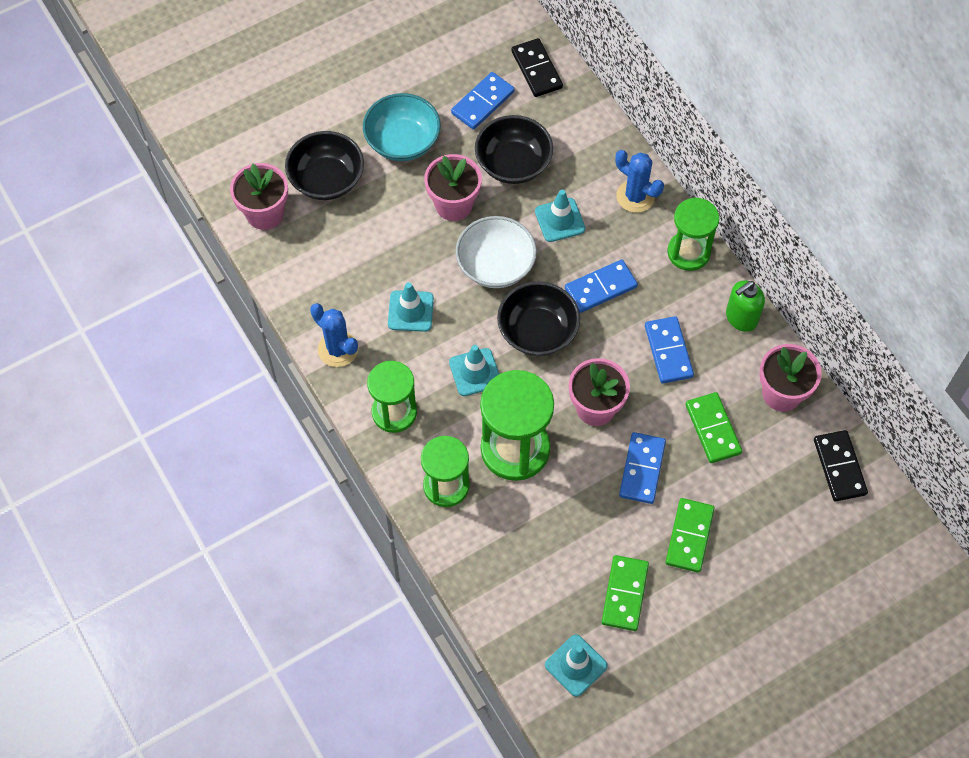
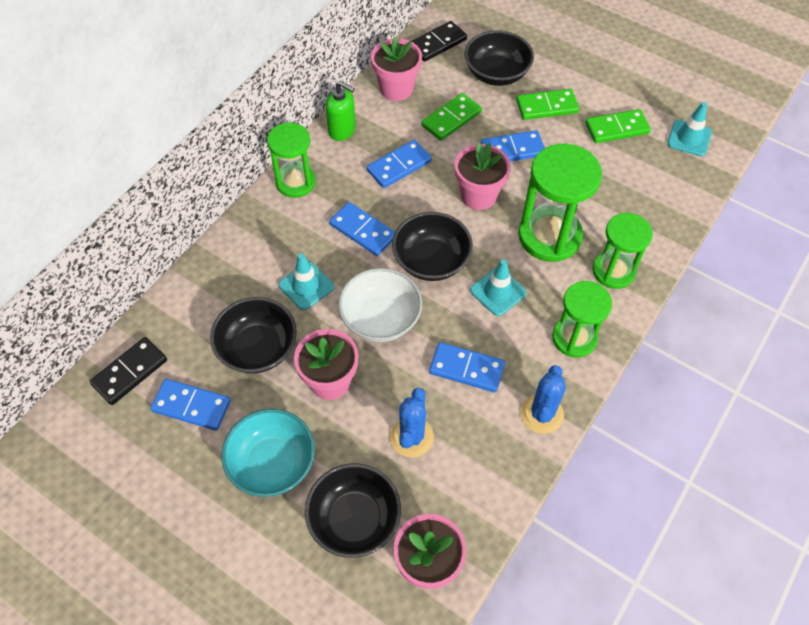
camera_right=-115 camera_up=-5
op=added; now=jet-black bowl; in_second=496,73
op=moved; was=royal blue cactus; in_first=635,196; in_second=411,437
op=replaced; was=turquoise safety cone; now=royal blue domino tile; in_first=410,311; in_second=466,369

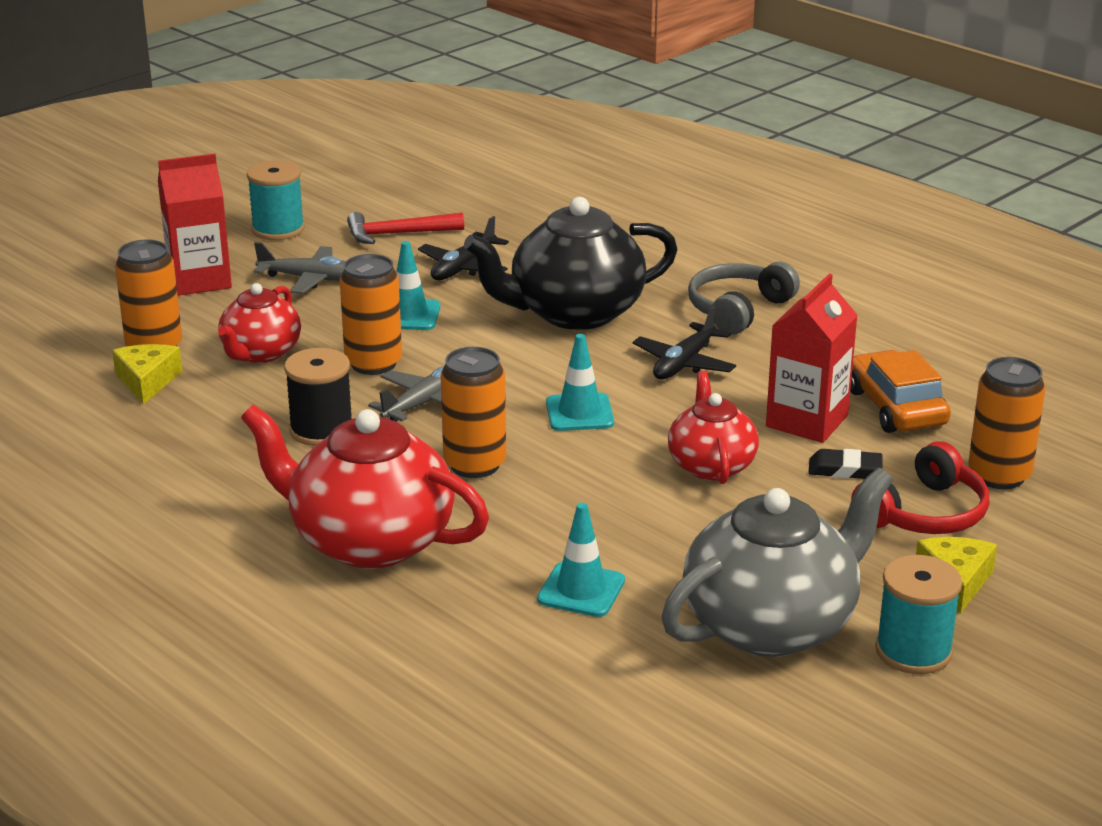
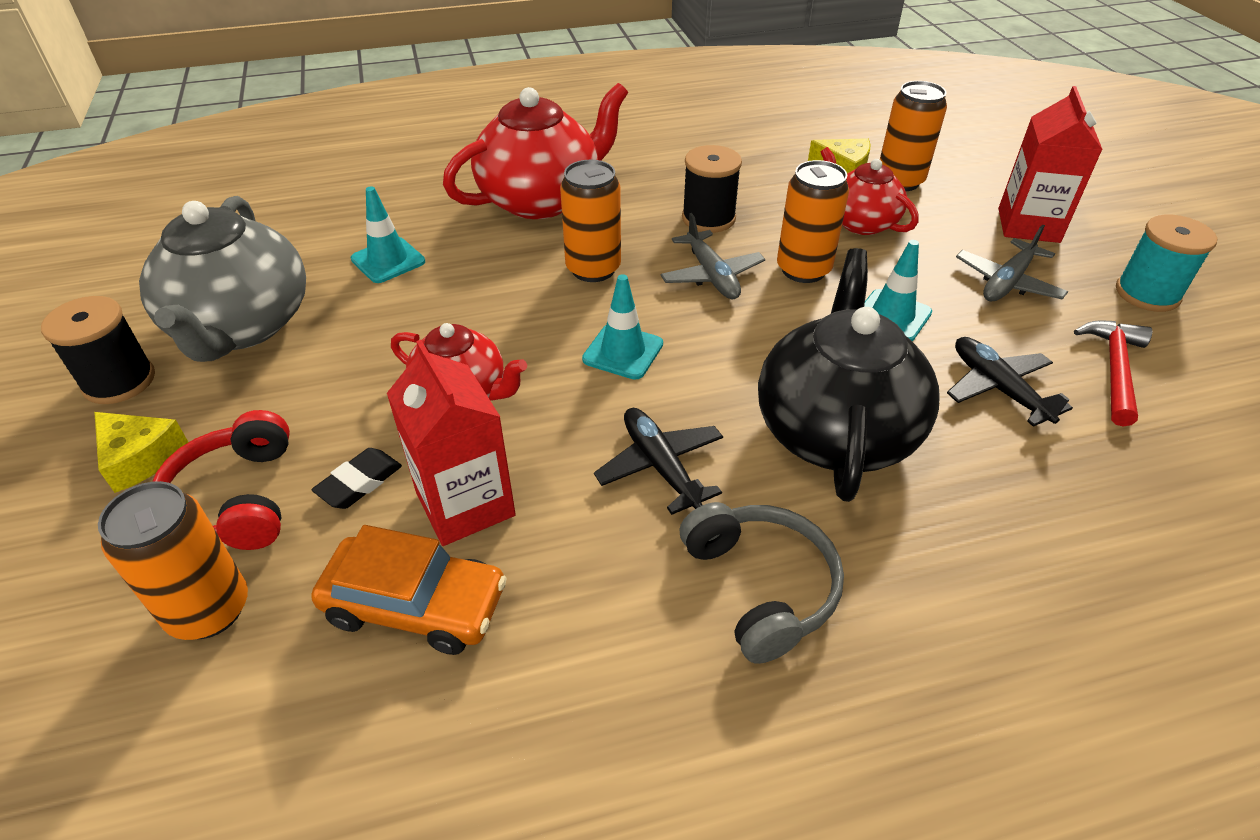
camera_right=120 camera_up=15
op=recoloured; was=turquoise bobbin; now=jet-black bobbin; in_first=913,651; in_second=119,381

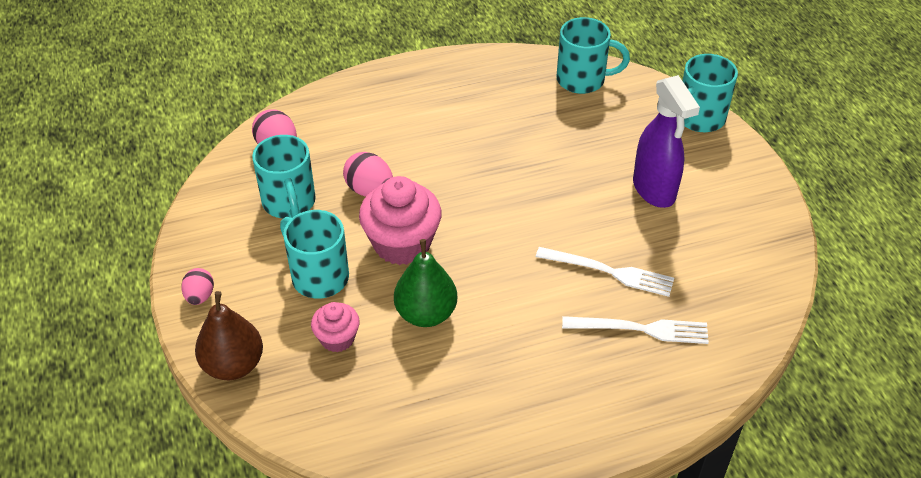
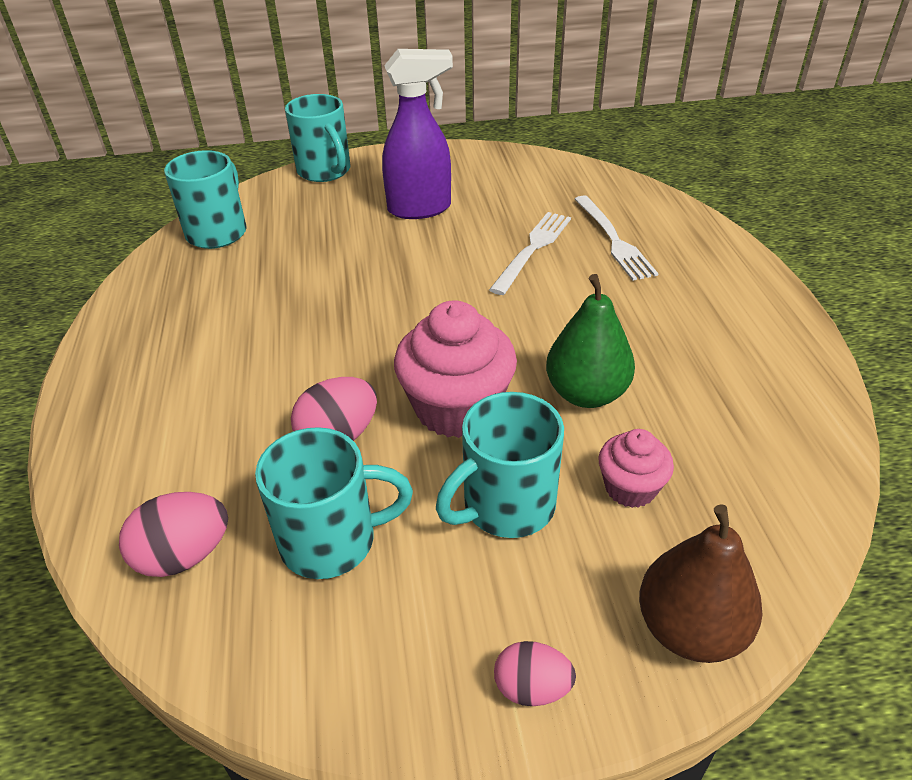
camera_right=-80 camera_up=-5
op=turned; was=white dinner fork; in_first=641,329; in_second=613,240; clockwise=150

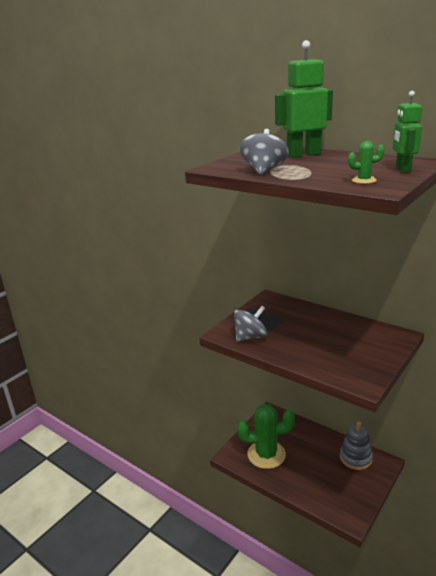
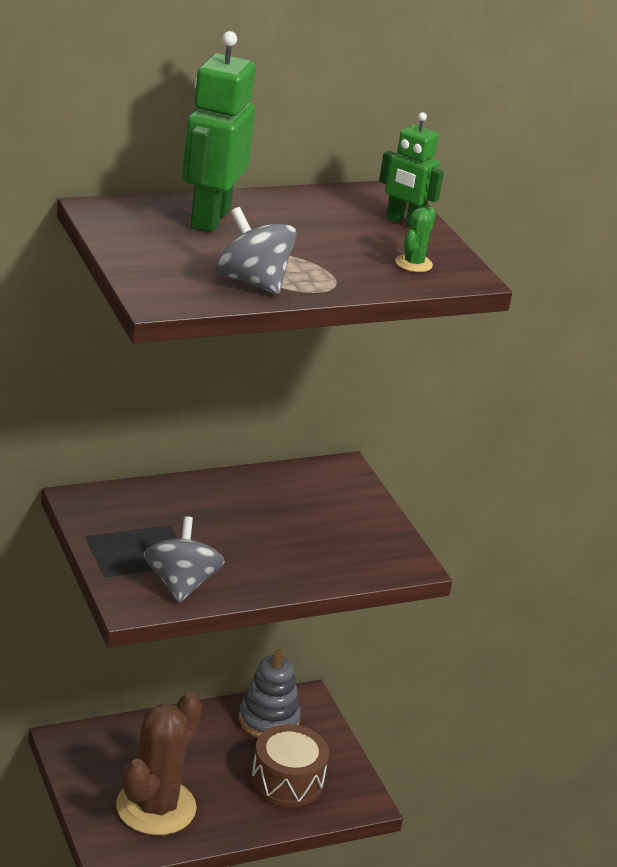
camera_right=-65 camera_up=5
op=added; now=brown drum; in_second=287,781
op=recoloured; was=emerald cactus; now=brown cactus; in_first=266,454; in_second=156,807

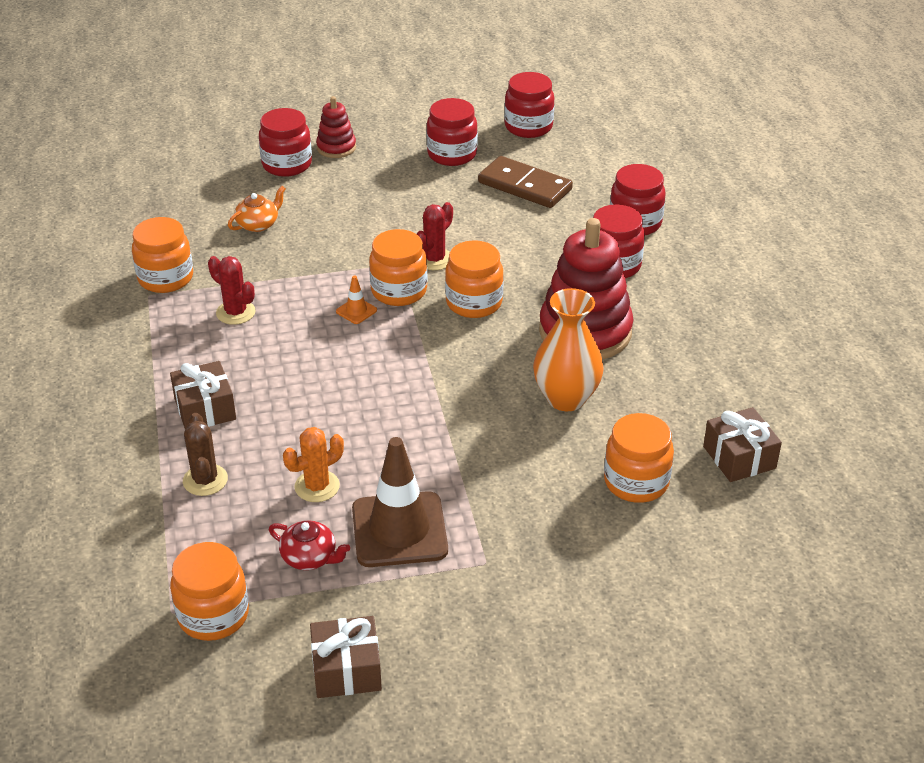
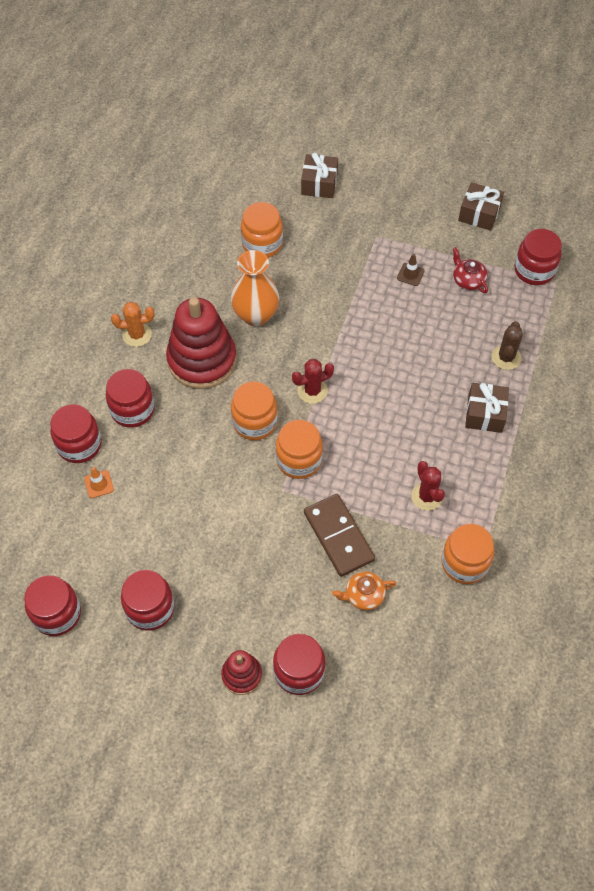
camera_right=-150 camera_up=20
op=moved; was=orange-coloured cactus; in_first=317,486; in_second=137,335
op=moved; was=orange-coloured safety cone; in_first=356,311; in_second=99,484
op=moved; was=scarlet cactus; in_first=434,259; in_second=312,391
op=moved; was=brown domino tile; in_first=524,186; in_second=339,536
op=moved; was=brown wrapped gift; in_first=739,457; in_second=319,184
op=recoloured; was=orange-coloured preserve jar; now=scarlet preserve jar; in_first=213,615; in_second=534,270
op=resized; was=brown safety cone; in_first=399,530; in_second=410,274; ratio=0.42

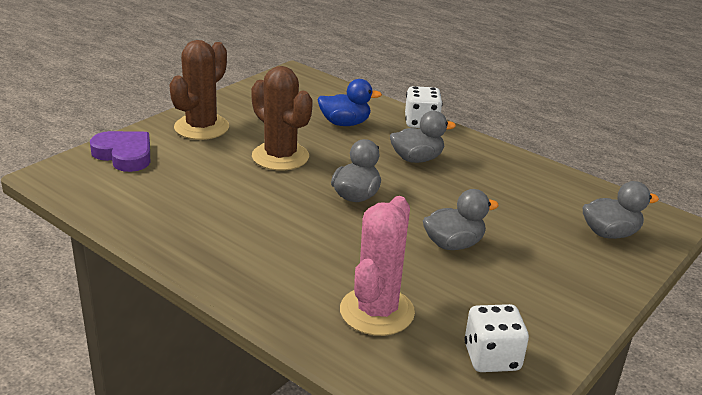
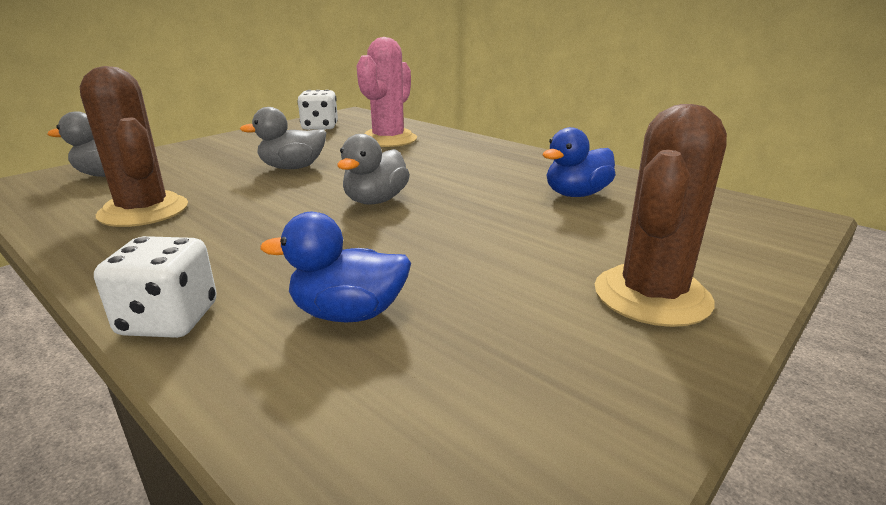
camera_right=-175 camera_up=-5
op=removed; was=royal purple heart; in_first=124,155
op=removed; was=gray duck; in_first=417,159
op=added; now=royal blue duck; in_second=576,194
op=moved; was=brown cactus; in_first=280,156; in_second=143,211

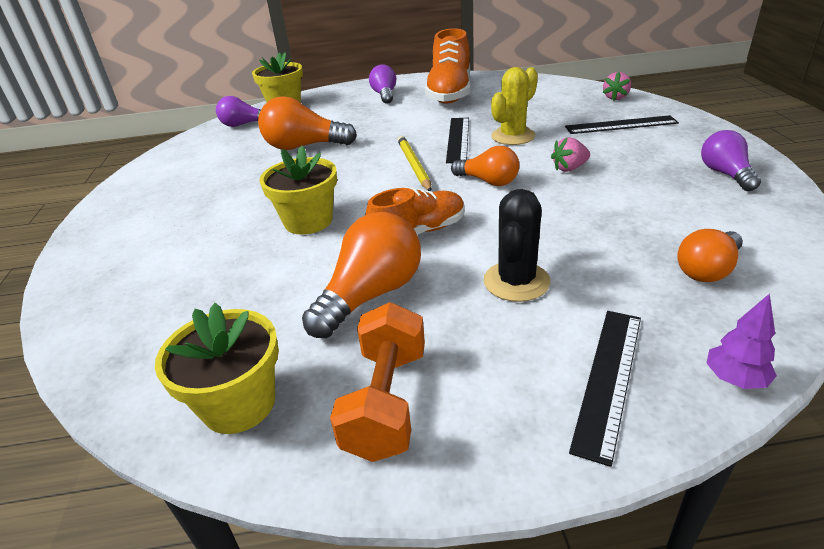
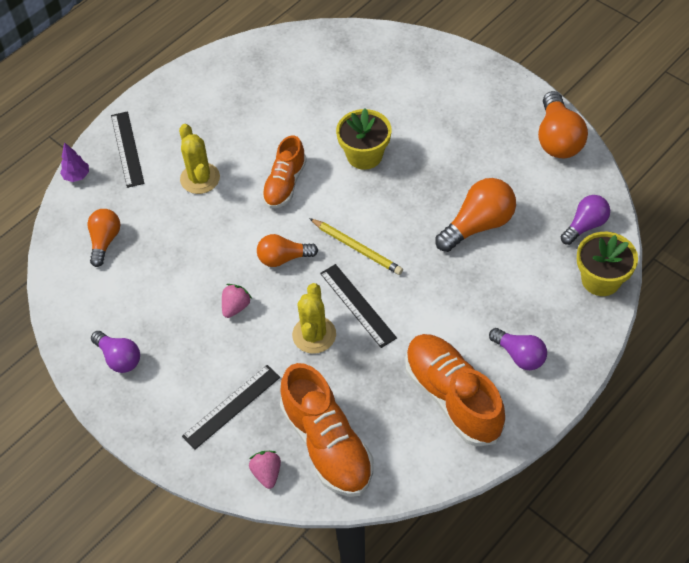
camera_right=140 camera_up=20
op=removed; was=bright yellow potted plant; in_first=239,404
op=removed; was=orange-coloured hand weight; in_first=386,402
op=added; now=orange-coloured shoe; in_second=327,444
op=moved; was=orange-coloured bulb; in_first=371,295; in_second=558,139
op=recoloured; was=jet-black cactus; now=bright yellow cactus; in_first=516,281; in_second=200,178

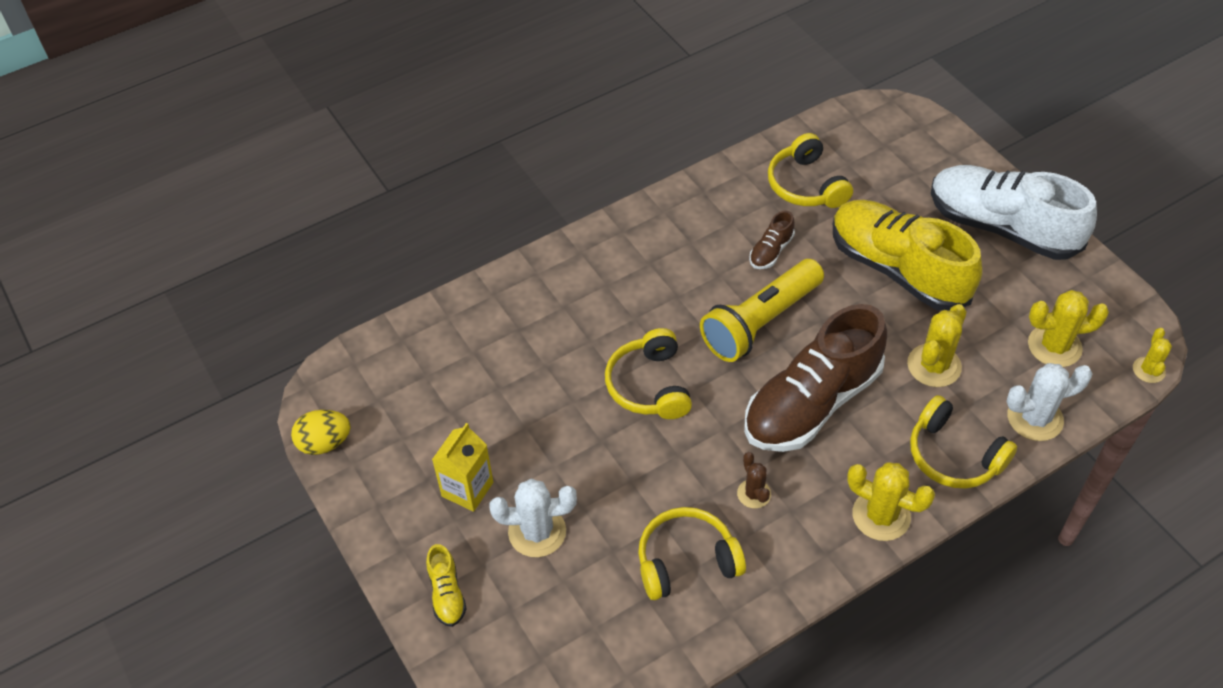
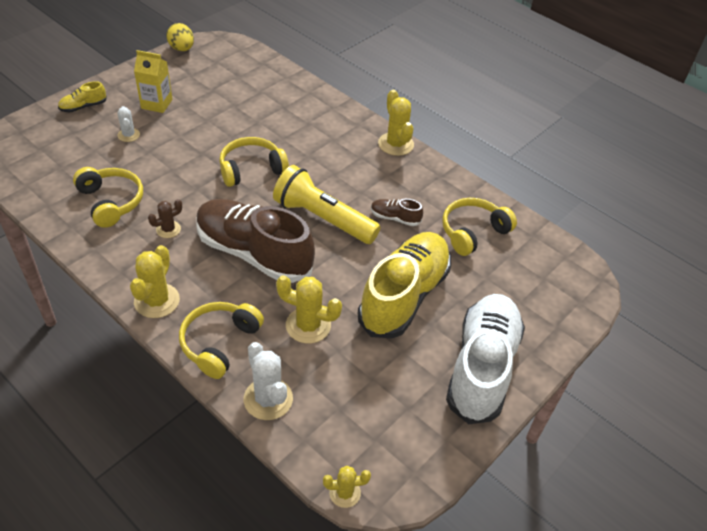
camera_right=70 camera_up=-5
op=moved; was=bright yellow cactus; in_first=1054,346; in_second=395,144
op=resized; was=white cactus; in_first=537,532; in_second=128,135; ratio=0.59

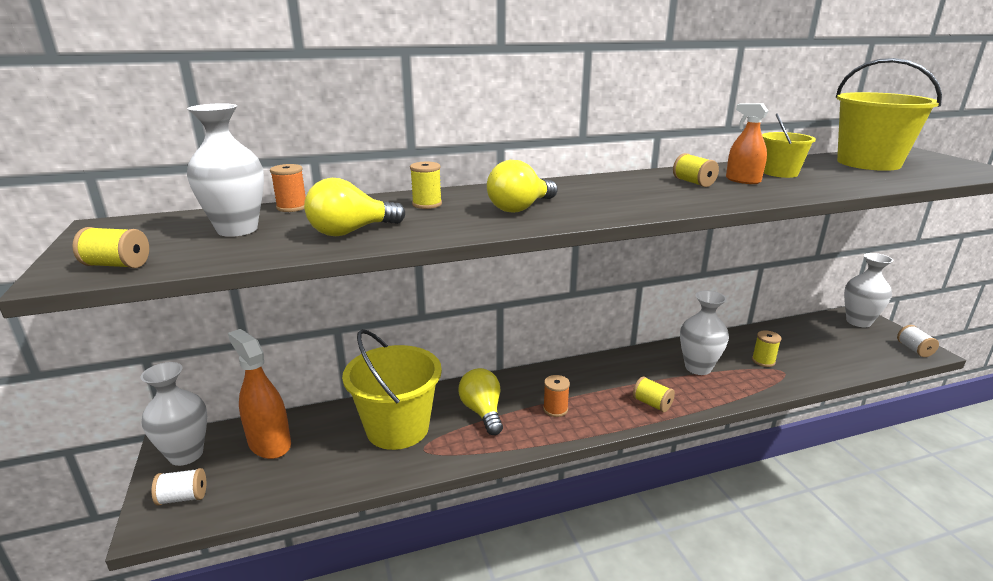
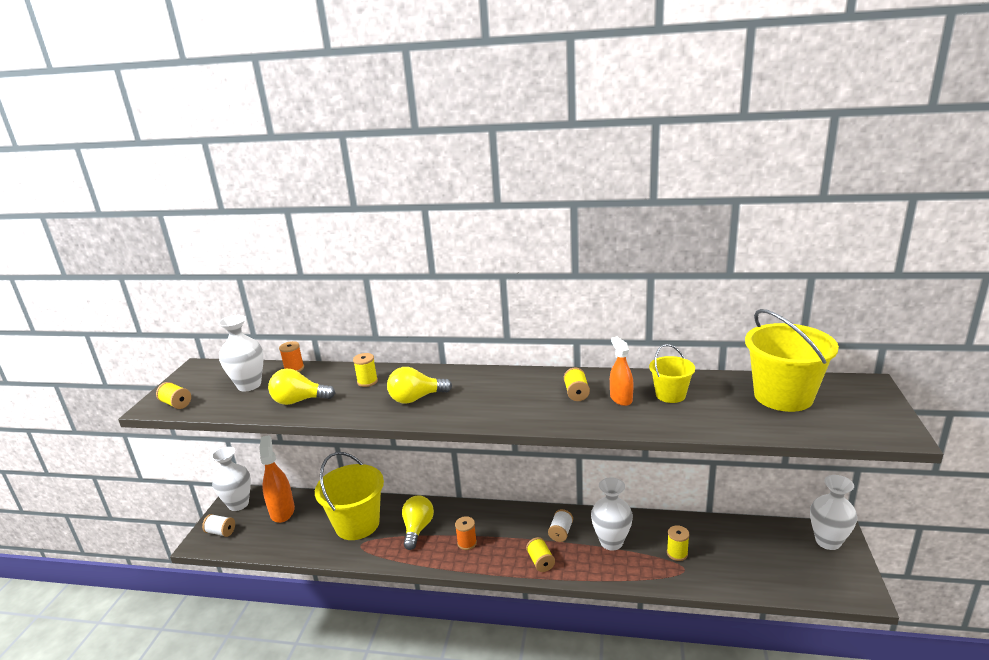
camera_right=30 camera_up=0
op=moved; was=white bobbin; in_first=914,349; in_second=561,532

